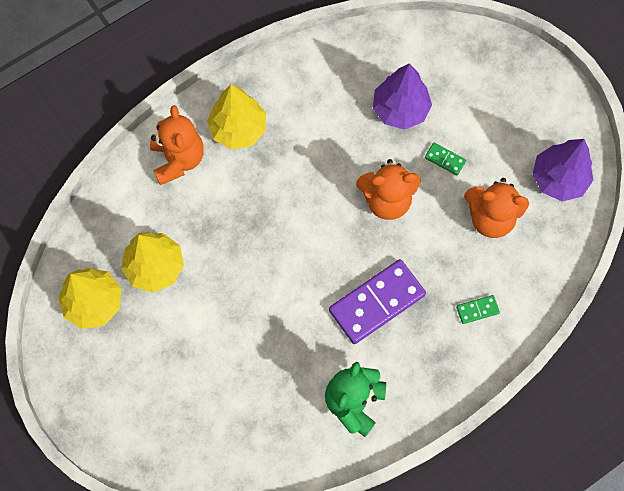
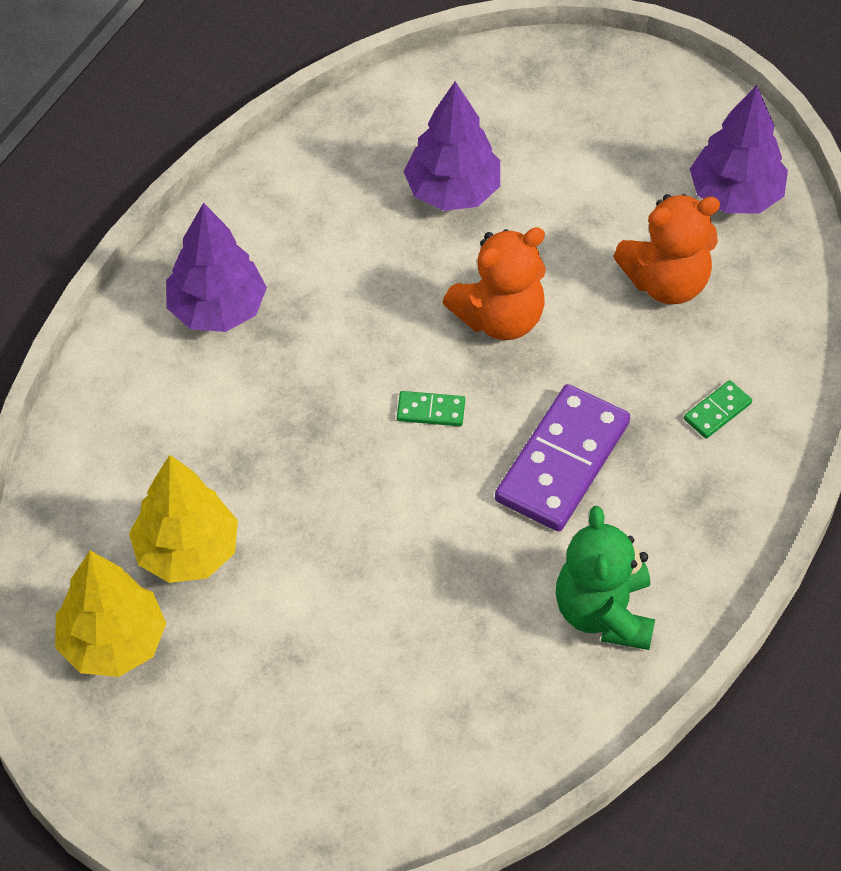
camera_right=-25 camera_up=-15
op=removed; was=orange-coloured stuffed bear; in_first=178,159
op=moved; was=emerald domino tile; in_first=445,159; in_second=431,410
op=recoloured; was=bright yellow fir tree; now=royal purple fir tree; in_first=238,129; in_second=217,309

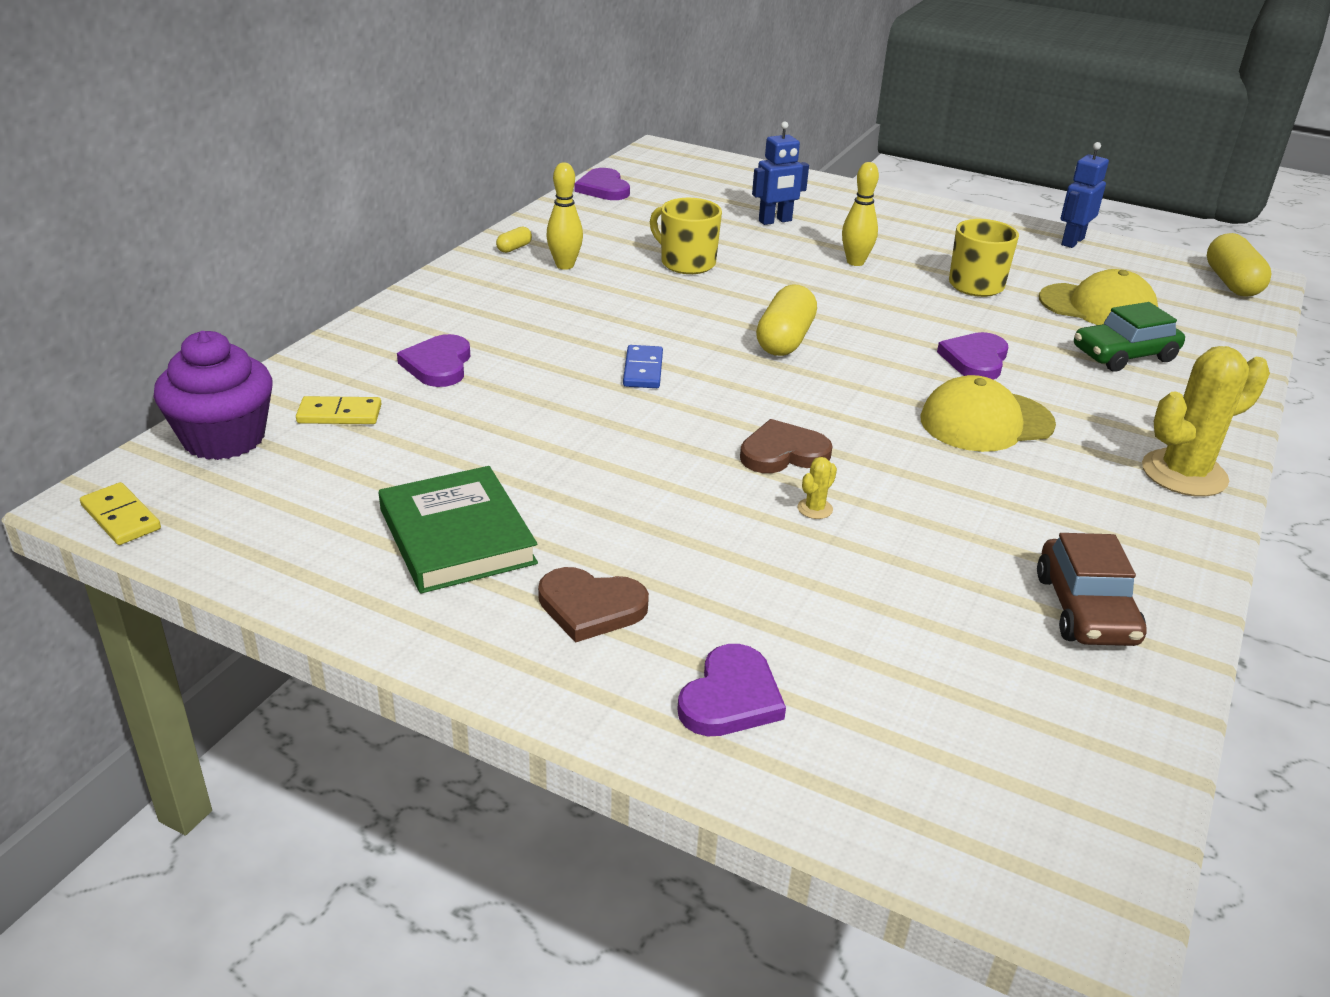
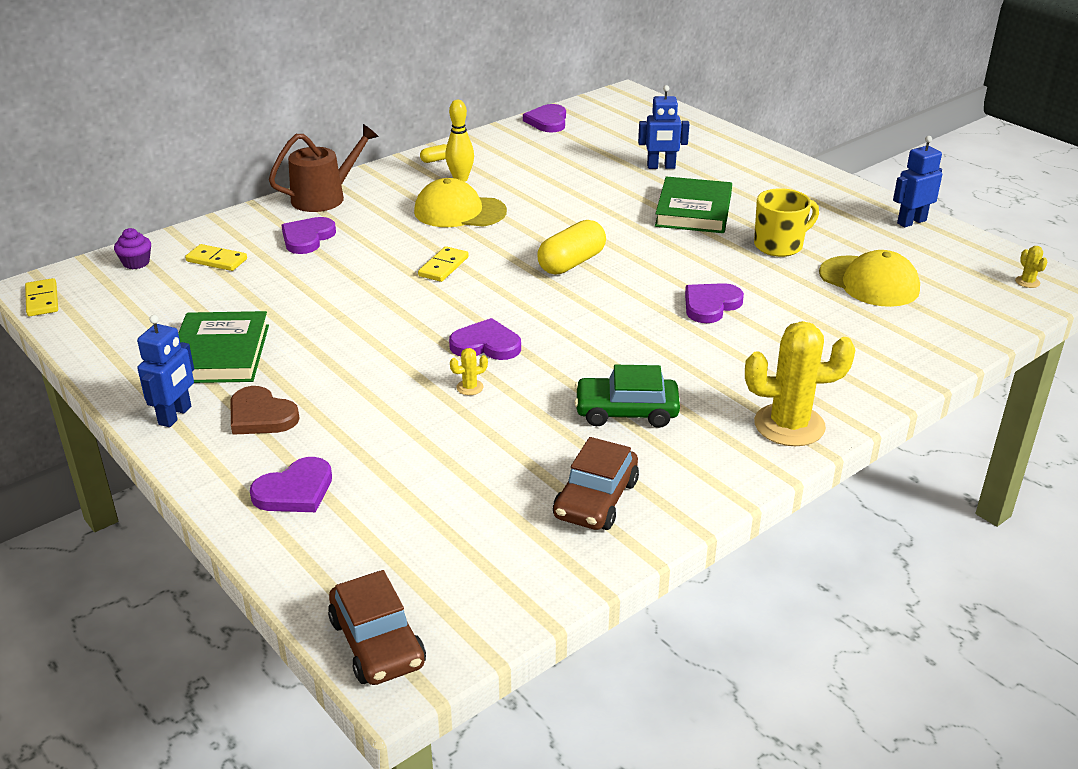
camera_right=25 camera_up=0
op=removed; was=bright yellow tea mug; in_first=686,263
op=added; now=royal blue robot figure; in_second=175,415
op=added; now=brown watering can; in_second=324,197
op=added; now=brown car; in_second=377,643
op=moved; was=bright yellow cap; in_first=986,422; in_second=459,211
op=moved; was=emerald car; in_first=1124,355; in_second=626,411
op=replaced; was=bright yellow bowling pin; now=emerald hardback; in_first=855,262; in_second=693,211
op=replaced; was=bright yellow pill; now=bright yellow cactus; in_first=1231,283; in_second=1027,282
op=recoloured; was=royal blue domino tile; now=bright yellow domino tile; in_first=643,370; in_second=443,267
op=recoloured; was=brown heart; now=royal purple heart; in_first=783,453; in_second=486,345
op=resized; was=royal purple cupcake; in_first=224,438; in_second=136,263; ratio=0.47

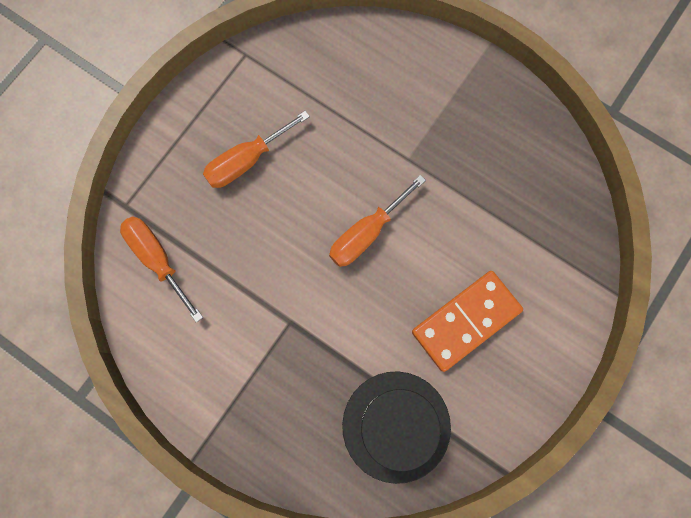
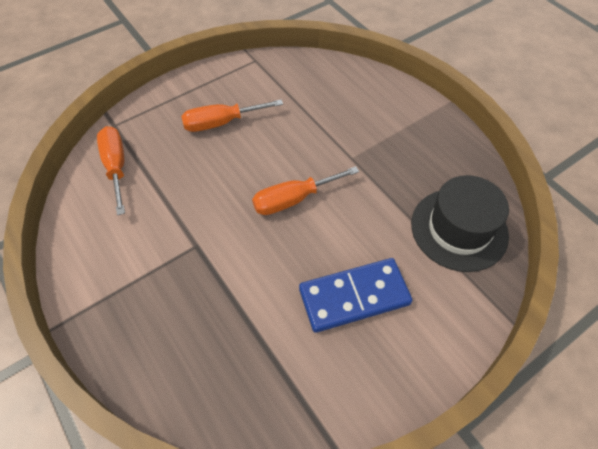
camera_right=20 camera_up=-20
op=moved; was=jet-black tall hat; in_first=396,426; in_second=459,229
op=recoloured; was=orange-coloured domino tile; now=royal blue domino tile; in_first=465,321; in_second=354,296

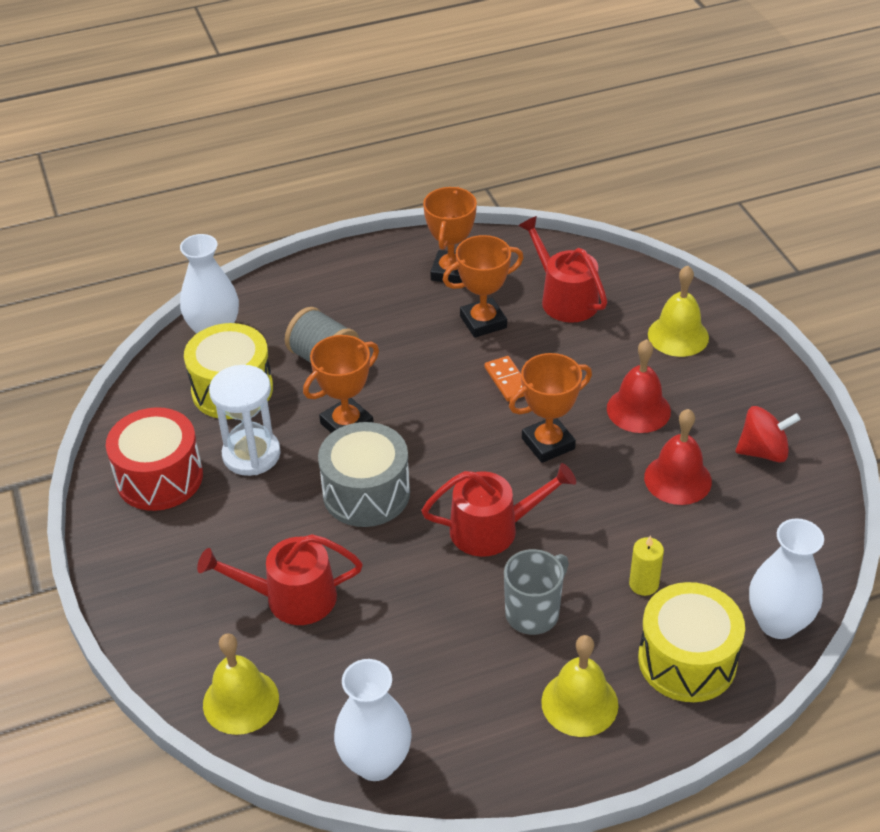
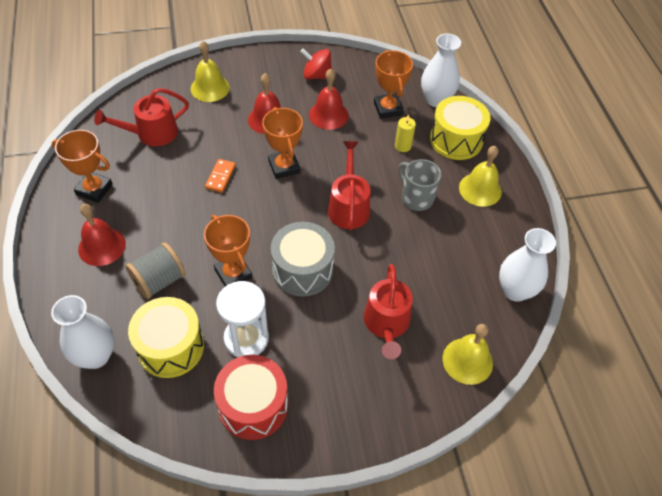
camera_right=-85 camera_up=10
op=added; now=scarlet school bell; in_second=102,246
op=moved; was=orange-coloured award cup; in_first=483,322; in_second=388,109
op=turned; was=orange-coloured domino tile; in_first=508,380; in_second=220,177; clockwise=-60
op=turned; was=scarlet toy top; in_first=763,451; in_second=317,75; clockwise=-75

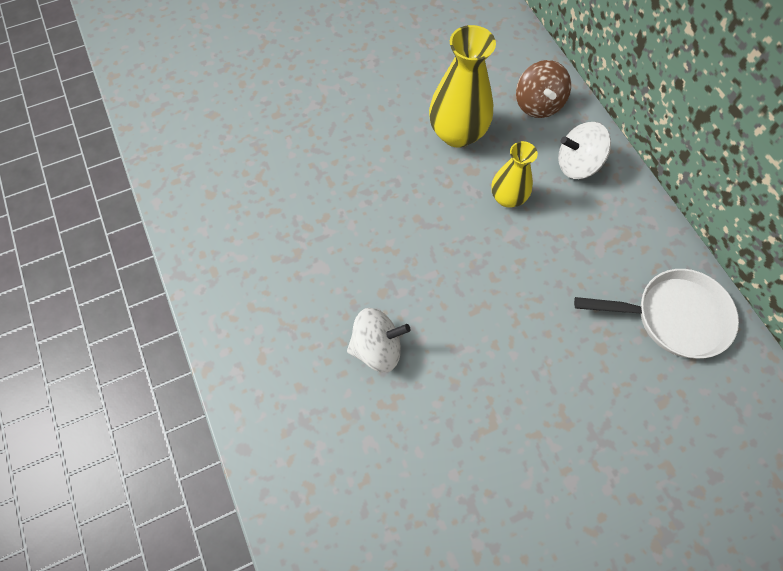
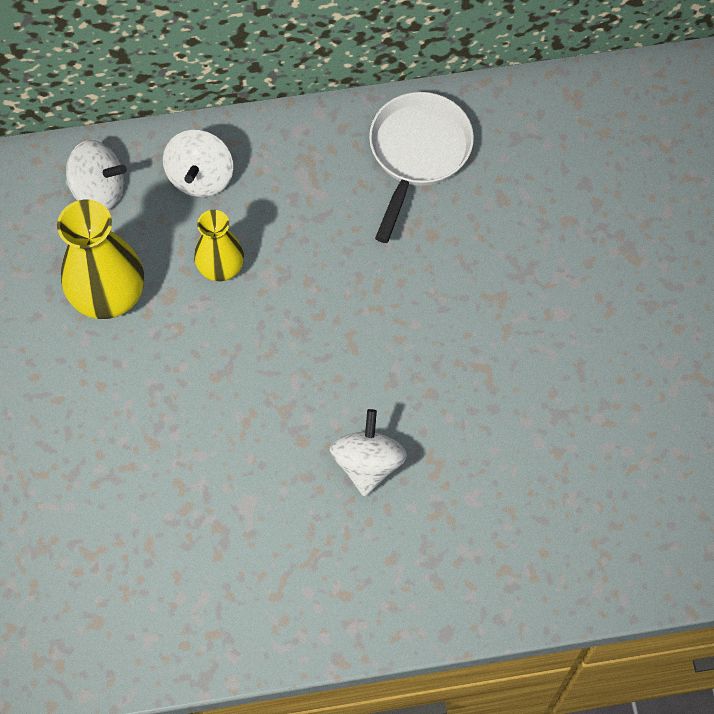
camera_right=-75 camera_up=0
op=recoloured; was=brown toy top; now=white toy top; in_first=538,104; in_second=98,190

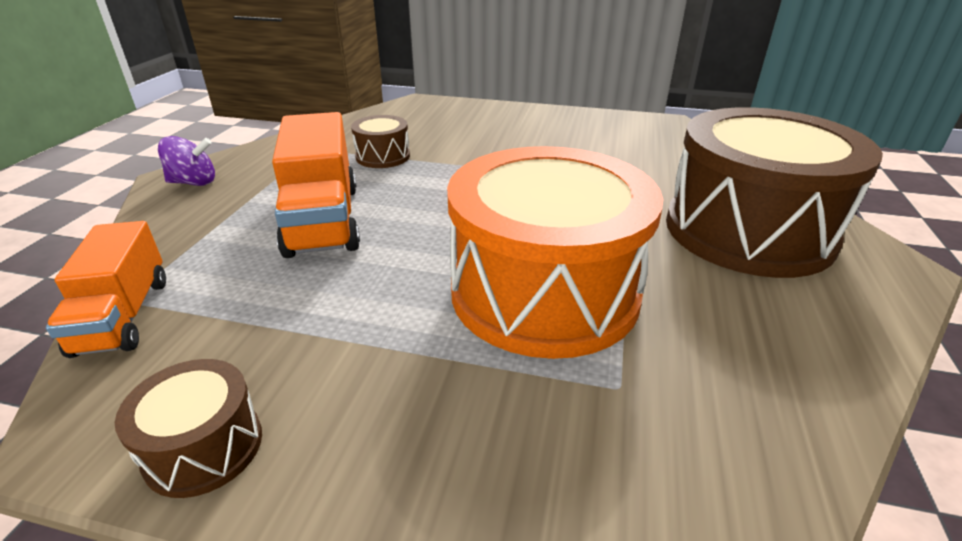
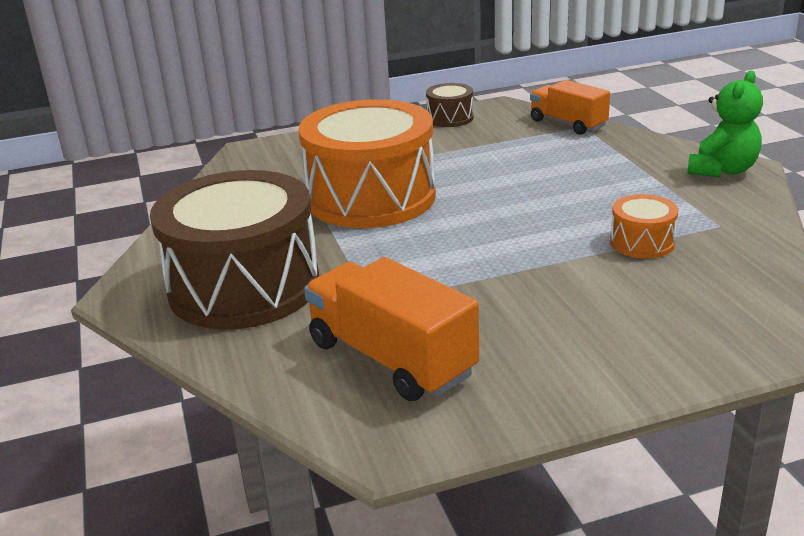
camera_right=150 camera_up=-5
op=moved; was=orange-coloured lorry; in_first=323,220; in_second=391,358
op=replaced; was=royal purple toy top; now=emerald stuffed bear; in_first=194,182; in_second=722,170
op=recoloured; was=brown drum; now=orange-coloured drum; in_first=383,156; in_second=642,242

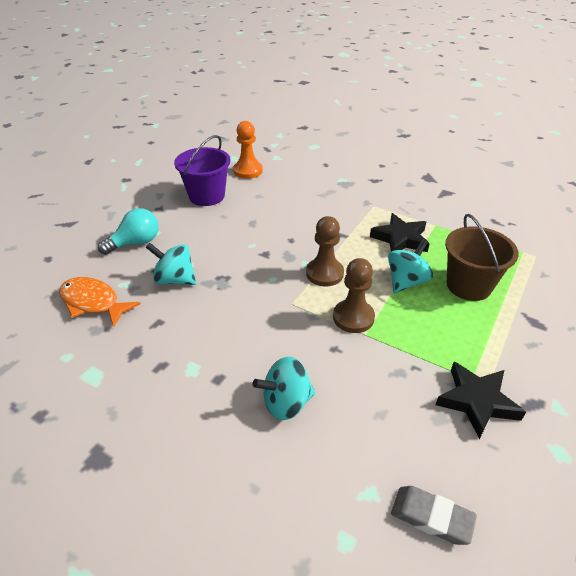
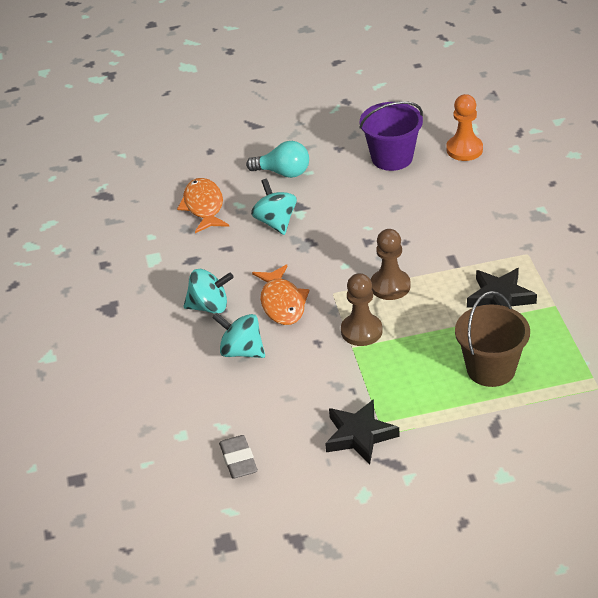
camera_right=50 camera_up=0
op=added; now=orange-coloured fish; in_second=282,303
op=moved; was=turquoise toy top; in_first=406,281; in_second=209,306

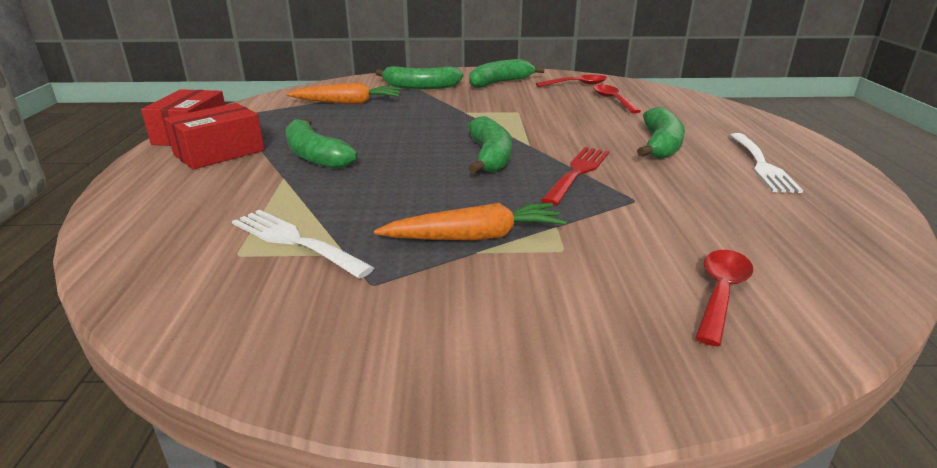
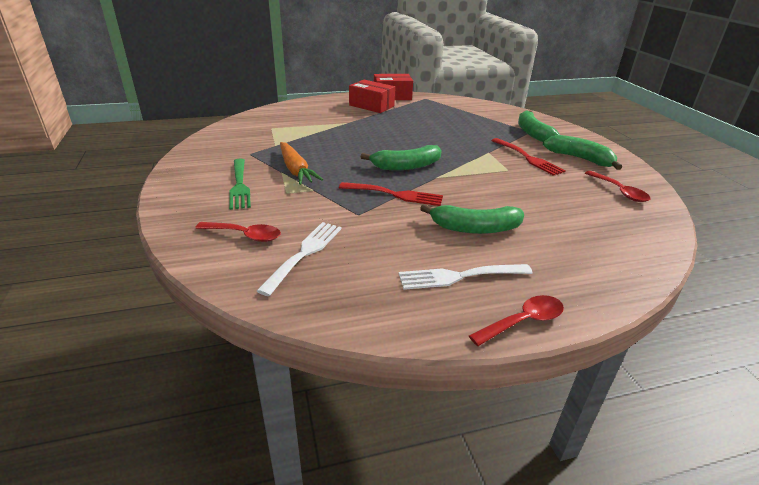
camera_right=75 camera_up=5
op=removed; was=orange-coloured toy carrot; in_first=348,103
op=removed; was=emerald banana; in_first=315,156
op=added; now=emerald dinner fork; in_second=239,185
op=added; now=scarlet dinner fork; in_second=528,158
op=moved; was=white dinner fork; in_first=294,241; in_second=304,253
op=moved; was=scarlet tablespoon; in_first=612,100; in_second=523,321

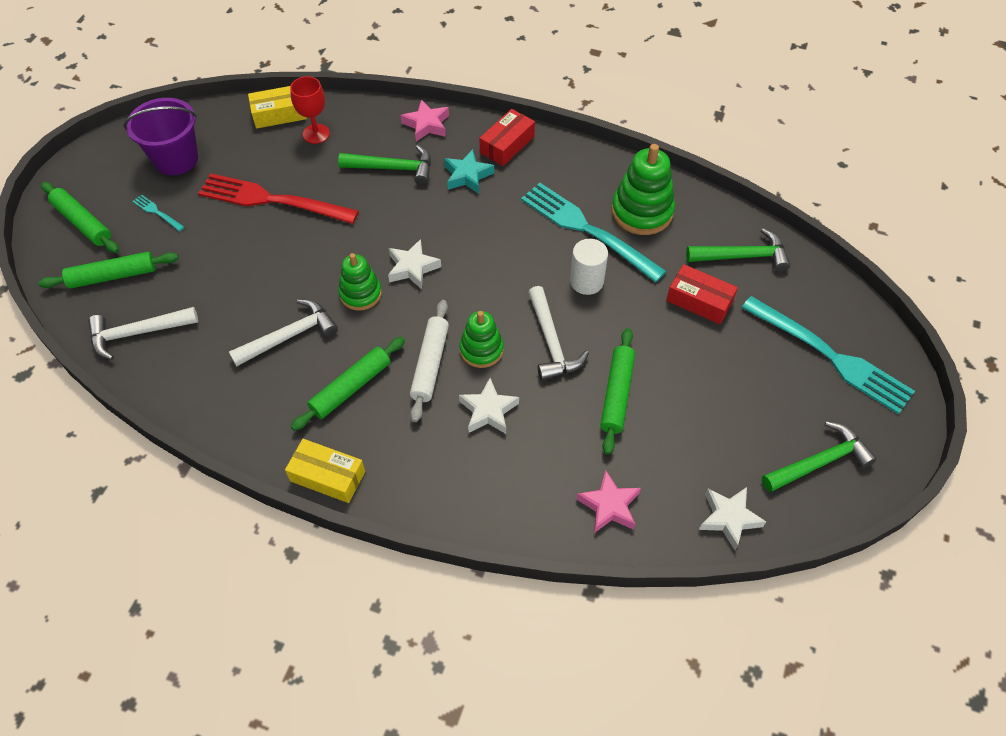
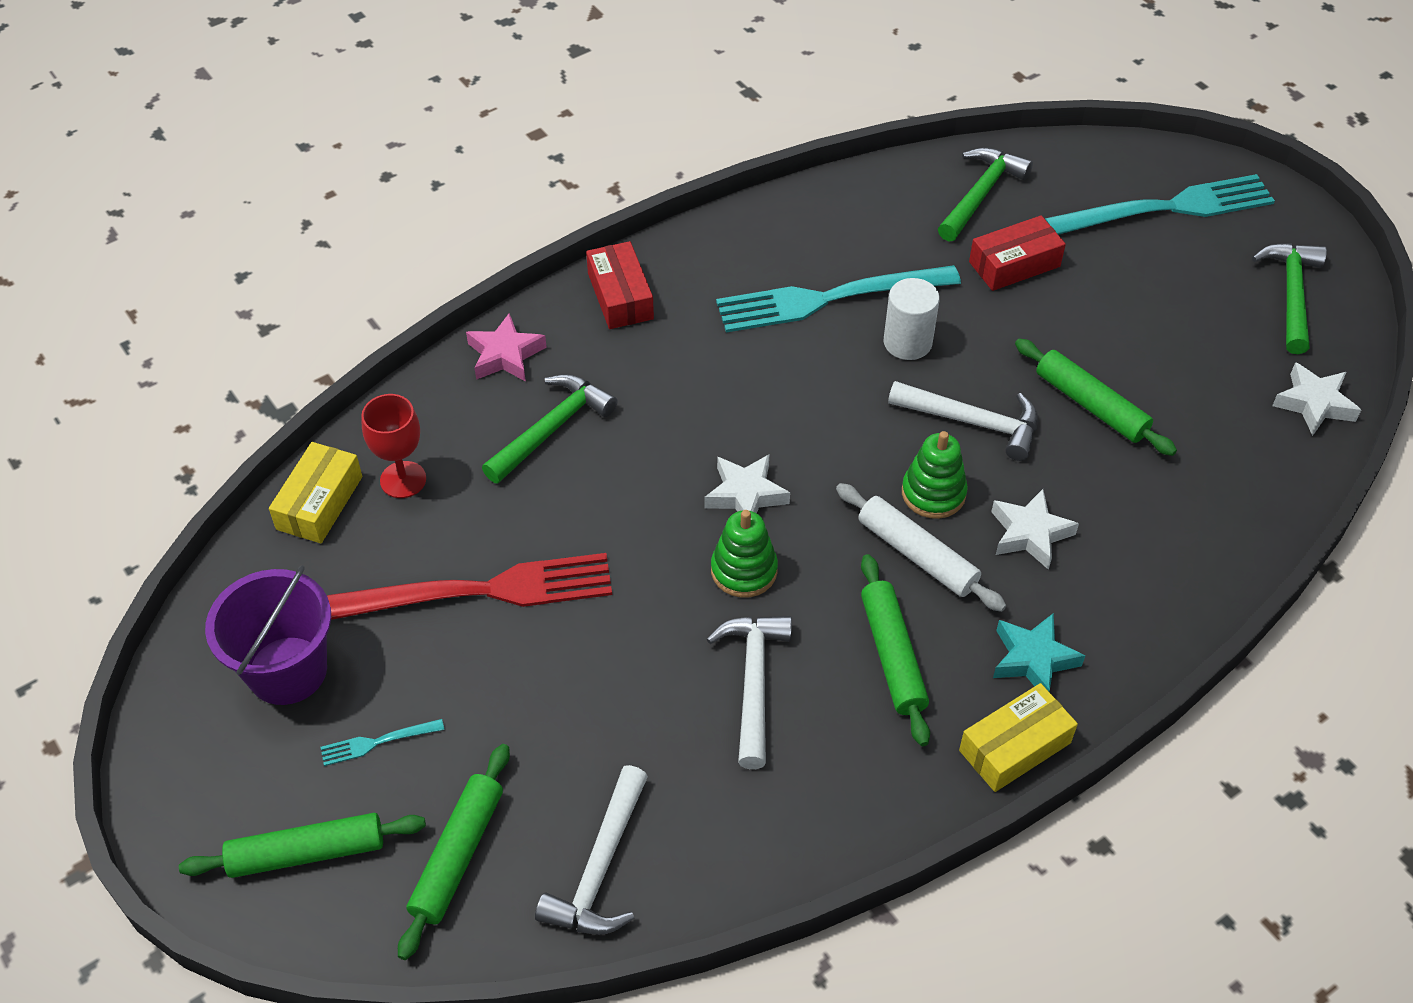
camera_right=-55 camera_up=-5
op=removed; was=rose-pink star; in_first=609,506
op=removed; was=emerald stacking rings; in_first=642,212
op=moved; was=turquoise star; in_first=467,175; in_second=1033,659
op=turned; was=scarlet dinner fork; in_first=271,200; in_second=484,590; clockwise=-150

